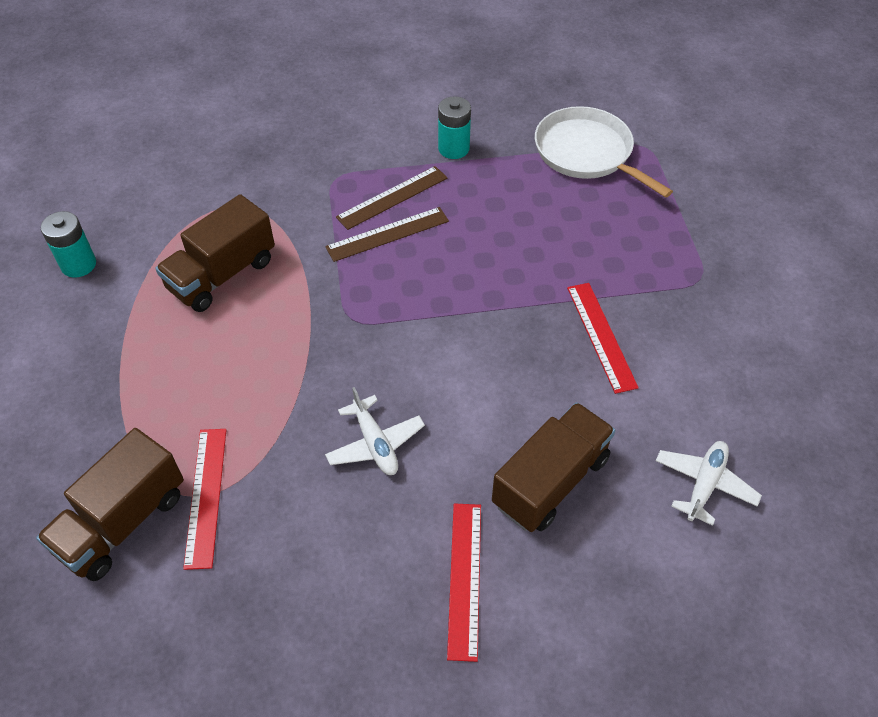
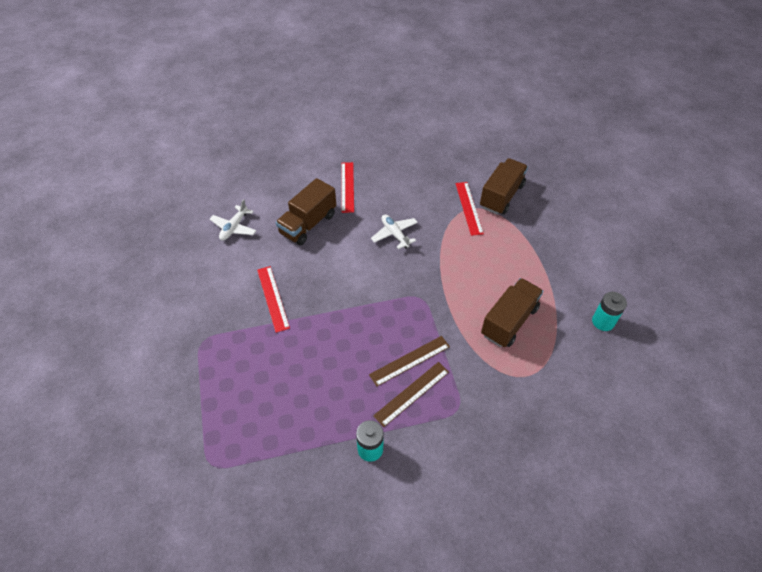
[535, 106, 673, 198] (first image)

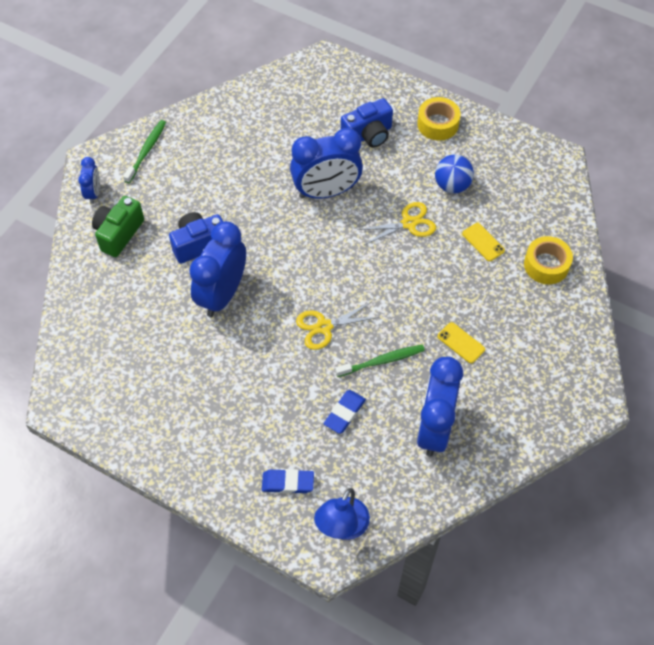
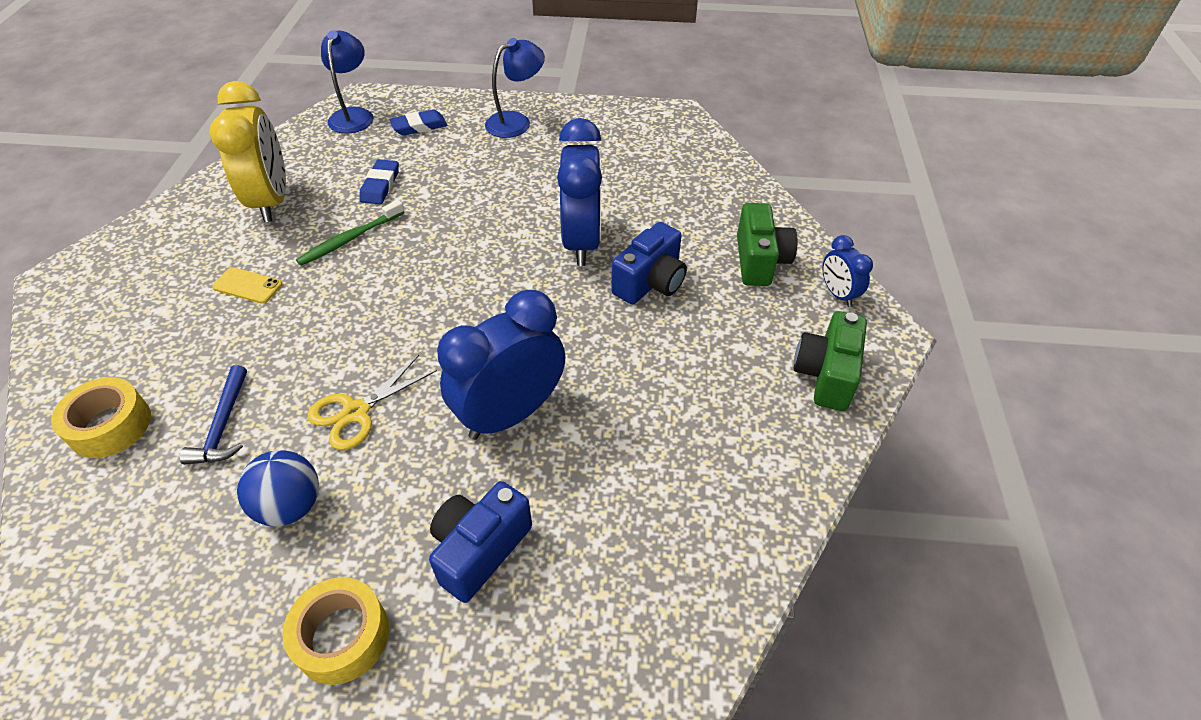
[296, 302, 380, 350] (first image)
[485, 38, 545, 138]
[794, 311, 867, 411]
[179, 365, 247, 465]
[210, 81, 286, 222]

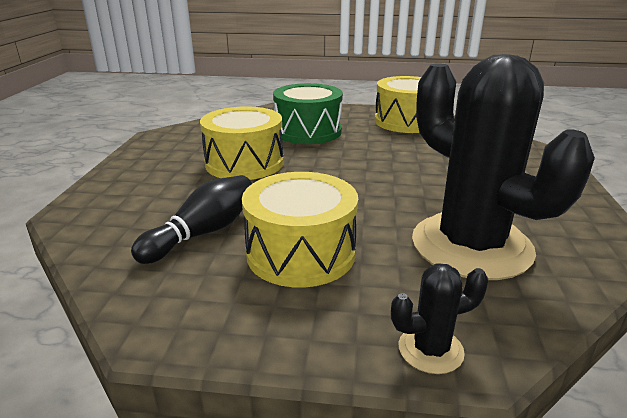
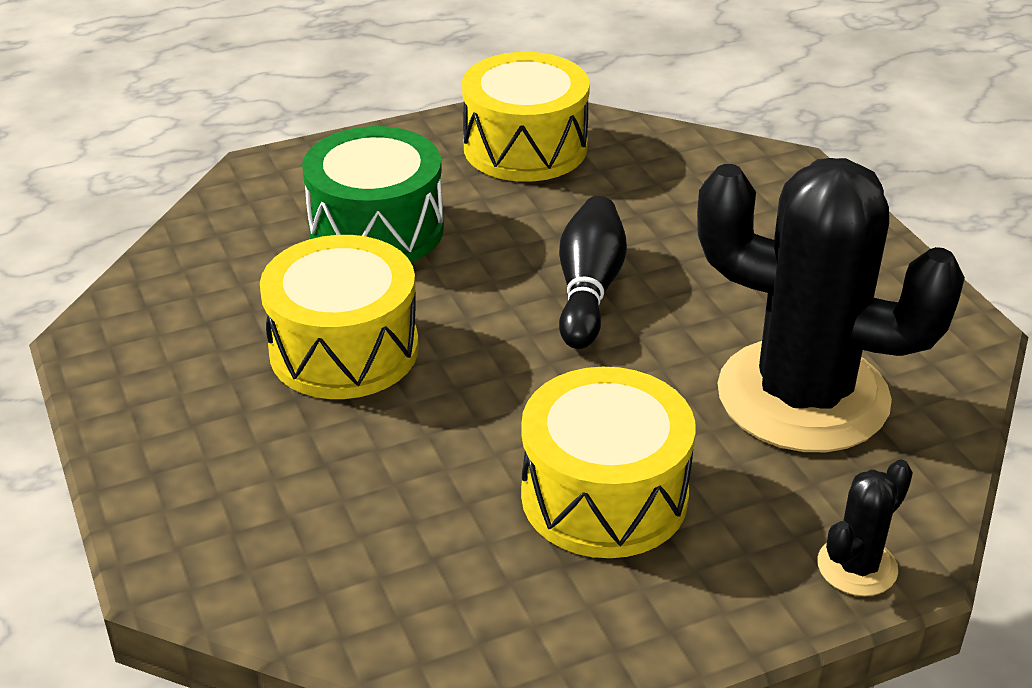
[559, 196, 627, 349]

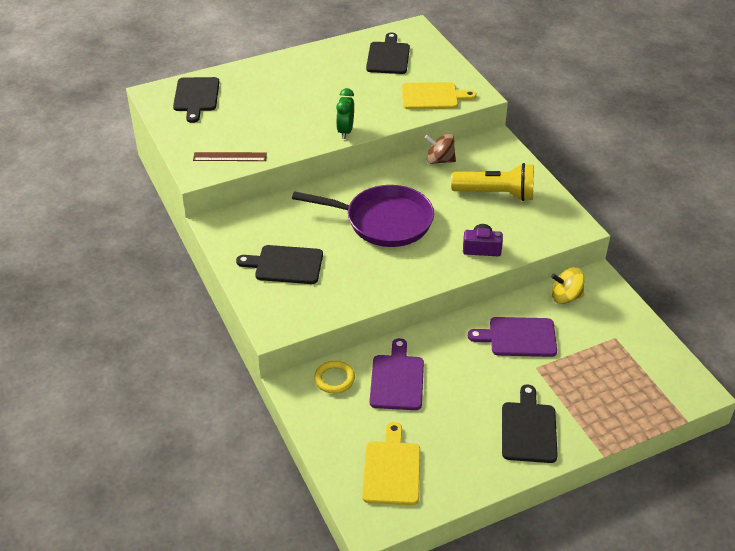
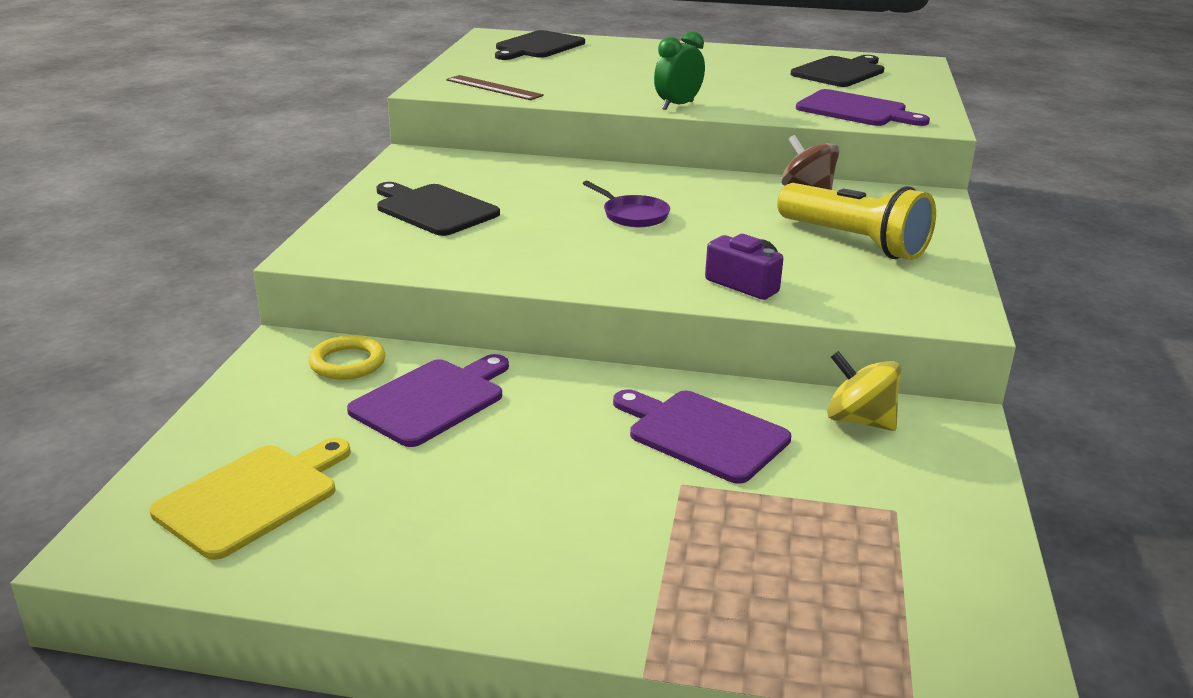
[502, 384, 558, 463] (first image)
[796, 89, 930, 126]
[583, 181, 670, 227]

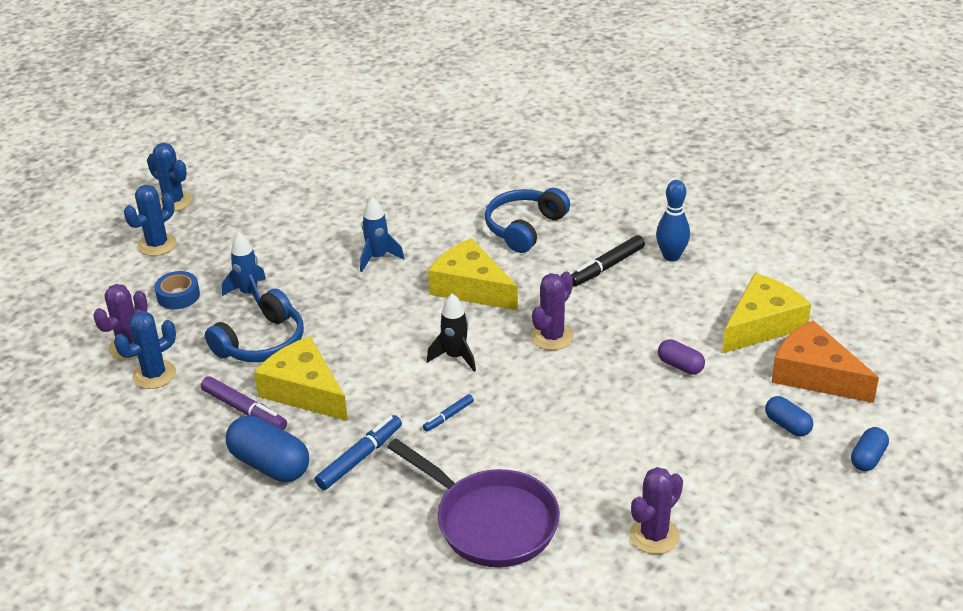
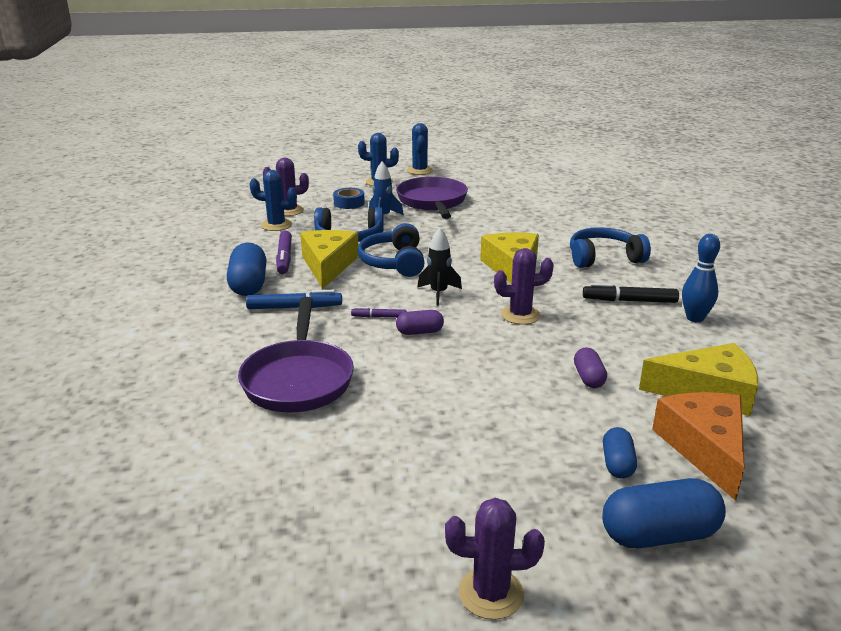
[360, 197, 404, 272] (first image)
[358, 223, 425, 277]
[396, 177, 468, 219]
[396, 310, 444, 335]
[445, 498, 545, 620]
[351, 307, 406, 318]
[602, 478, 726, 548]

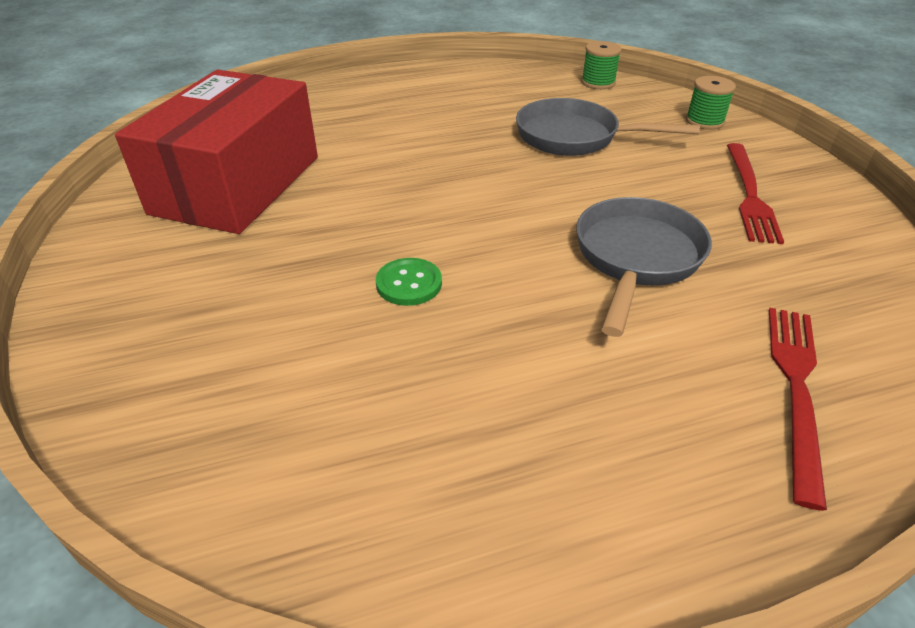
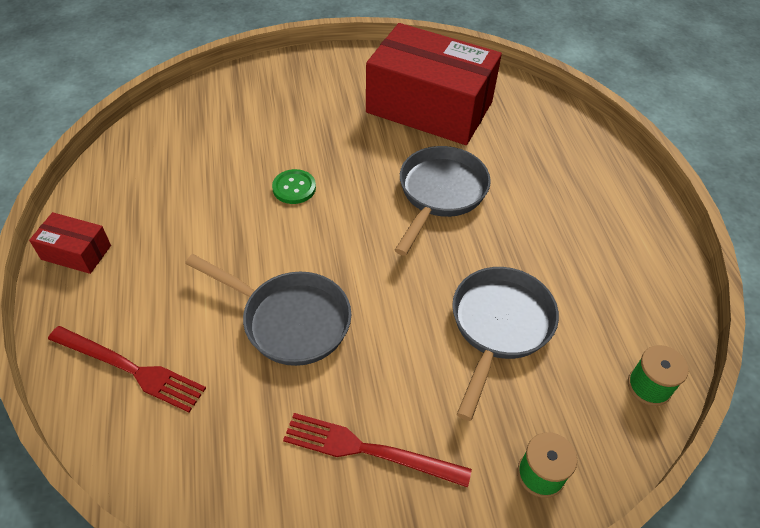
[29, 212, 111, 274]
[395, 146, 491, 256]

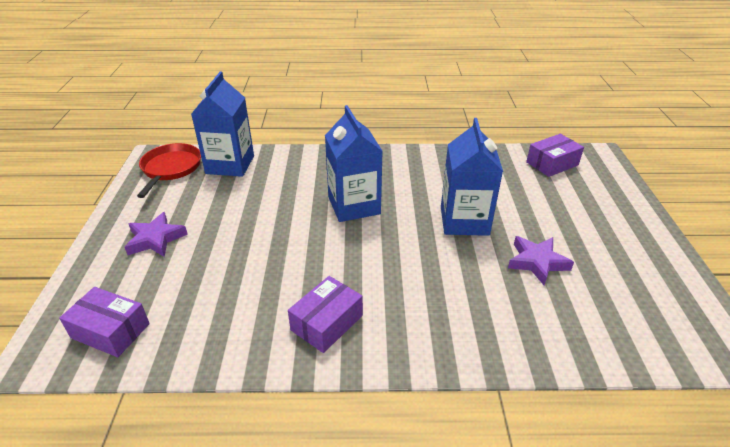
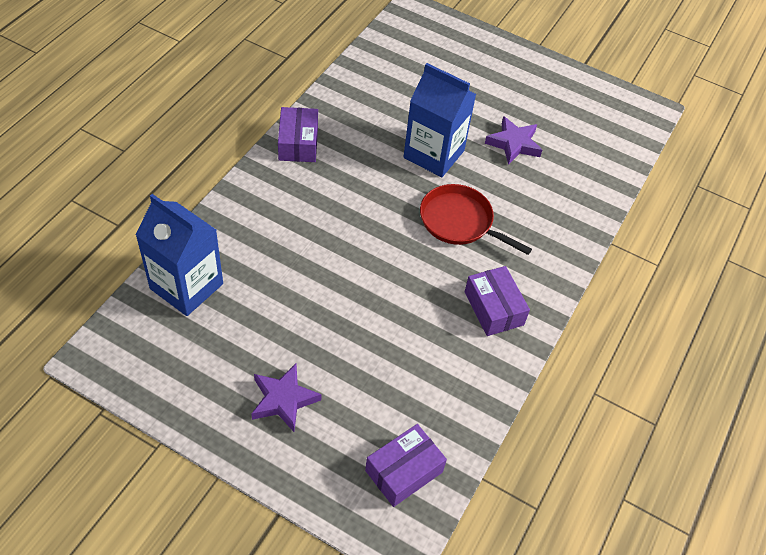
[325, 105, 383, 222] (first image)
[420, 184, 532, 255]
[278, 107, 318, 162]

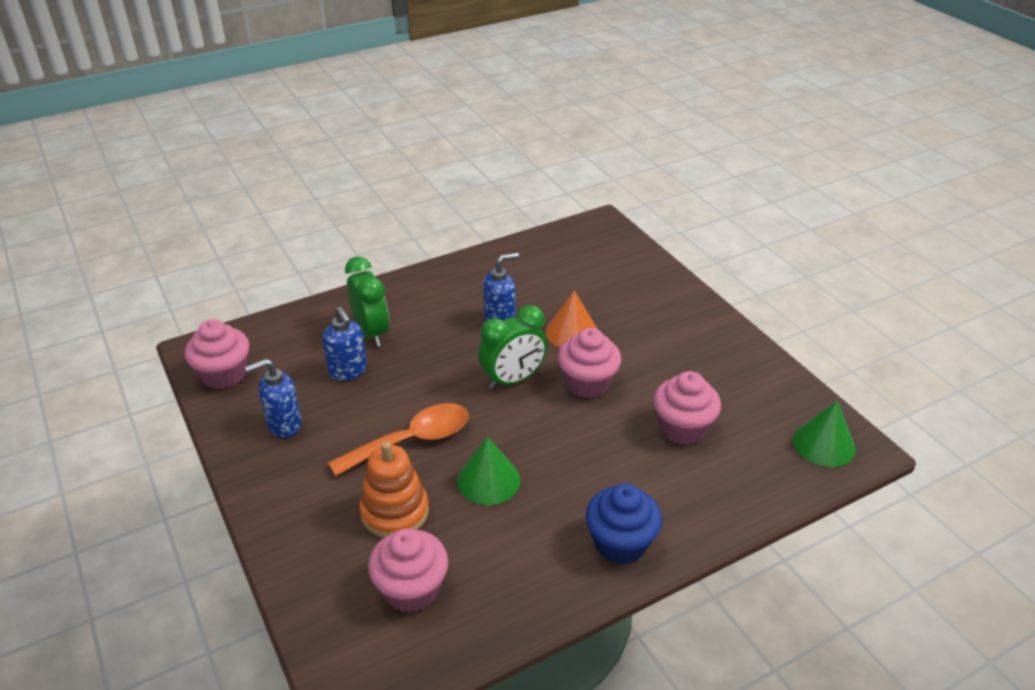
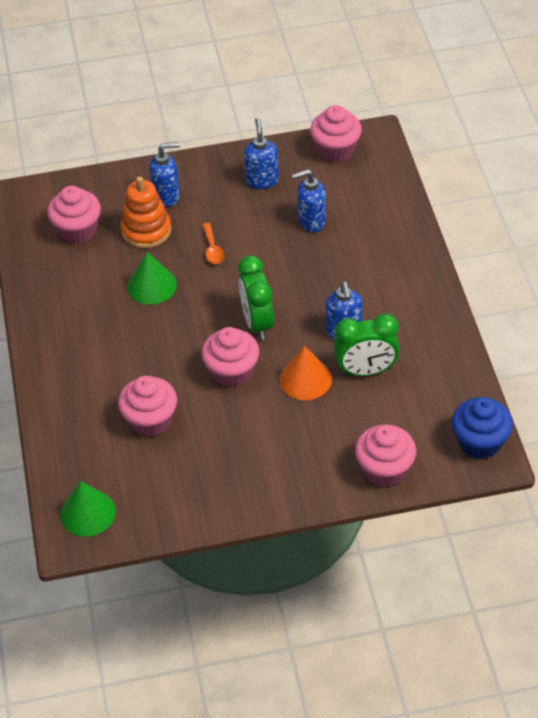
[149, 142, 180, 207]
[355, 425, 416, 487]
[334, 313, 400, 376]
[452, 397, 513, 459]
[202, 223, 224, 264]

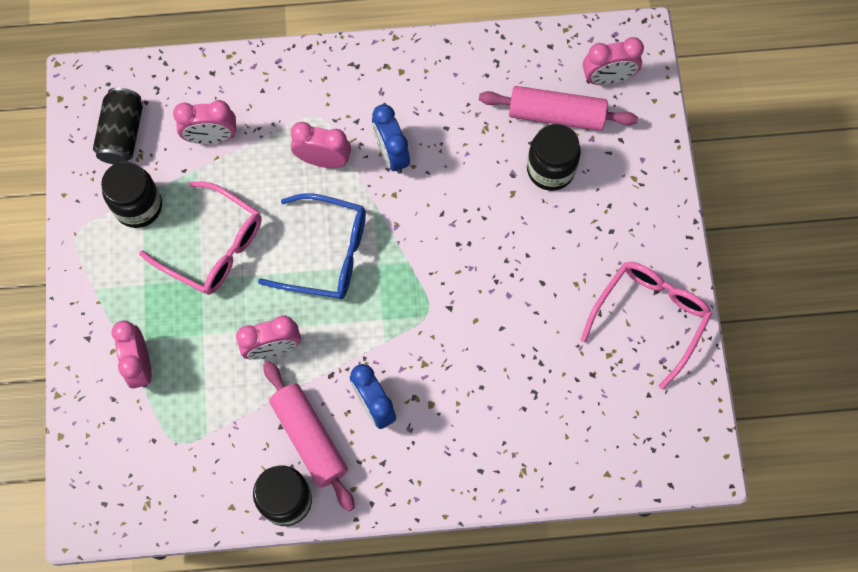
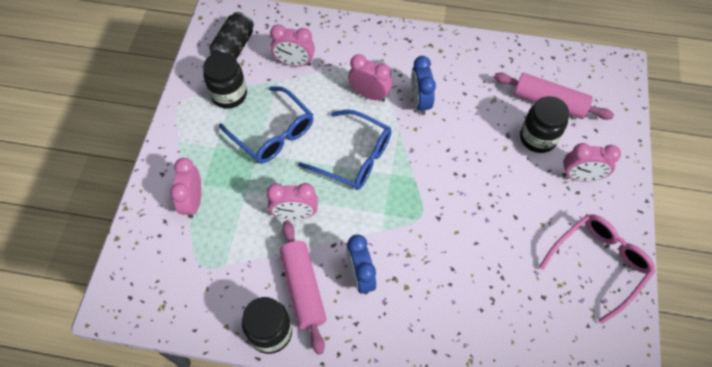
[563, 143, 621, 181]
[219, 86, 313, 164]

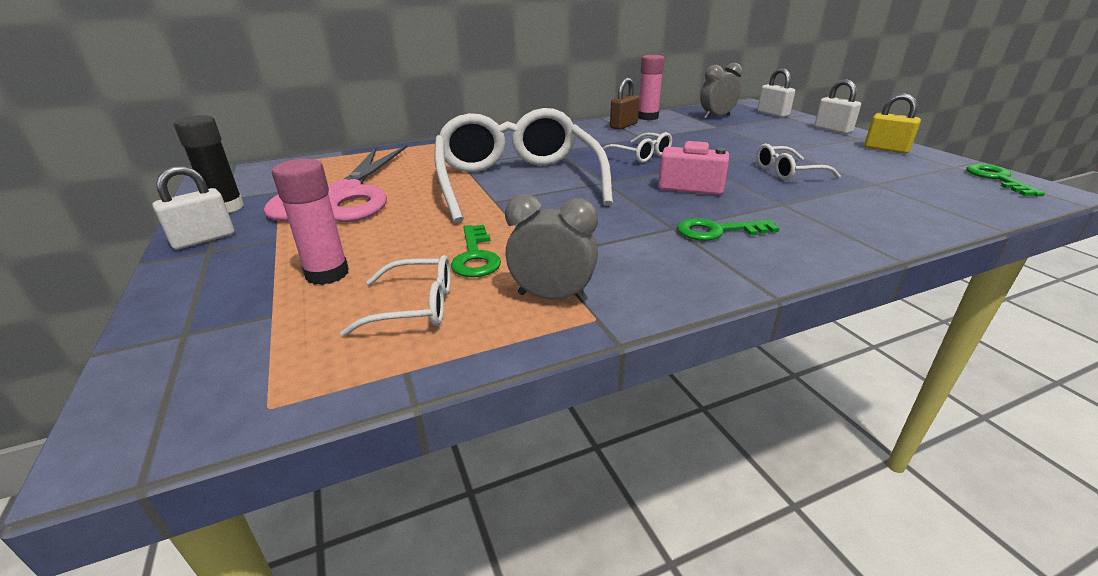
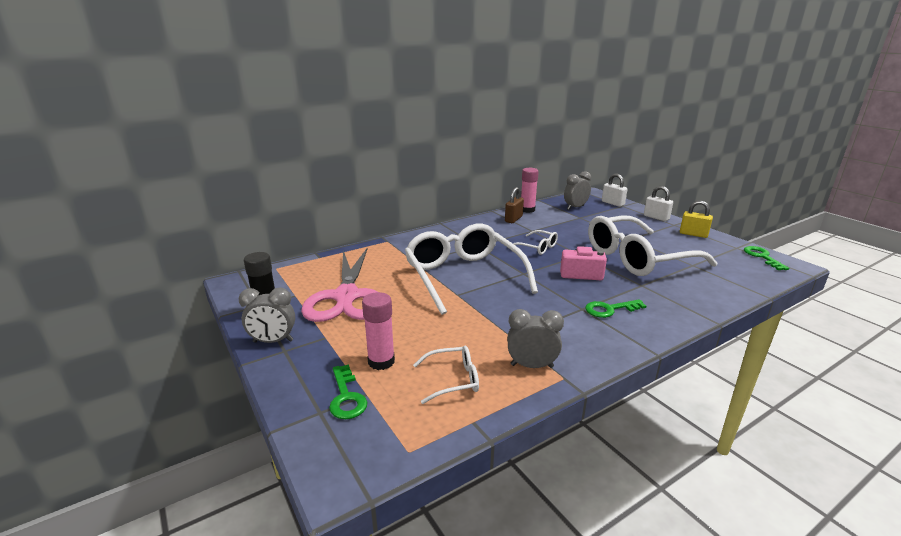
[329, 364, 367, 419]
[238, 287, 295, 343]
[588, 216, 717, 276]

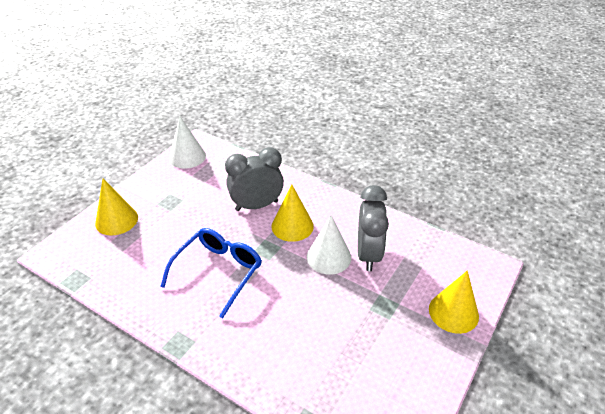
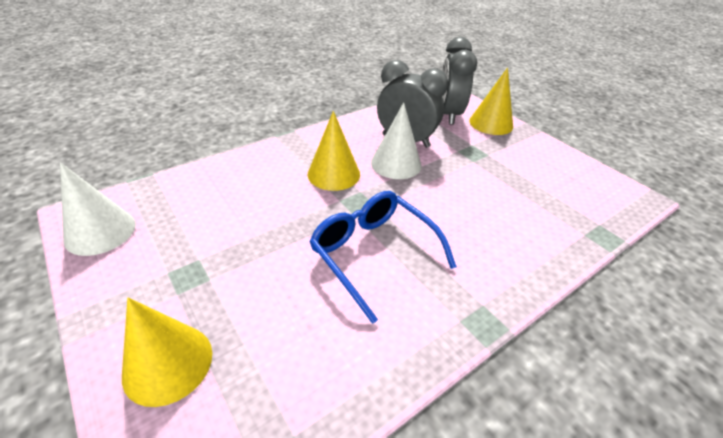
[442, 37, 477, 125]

